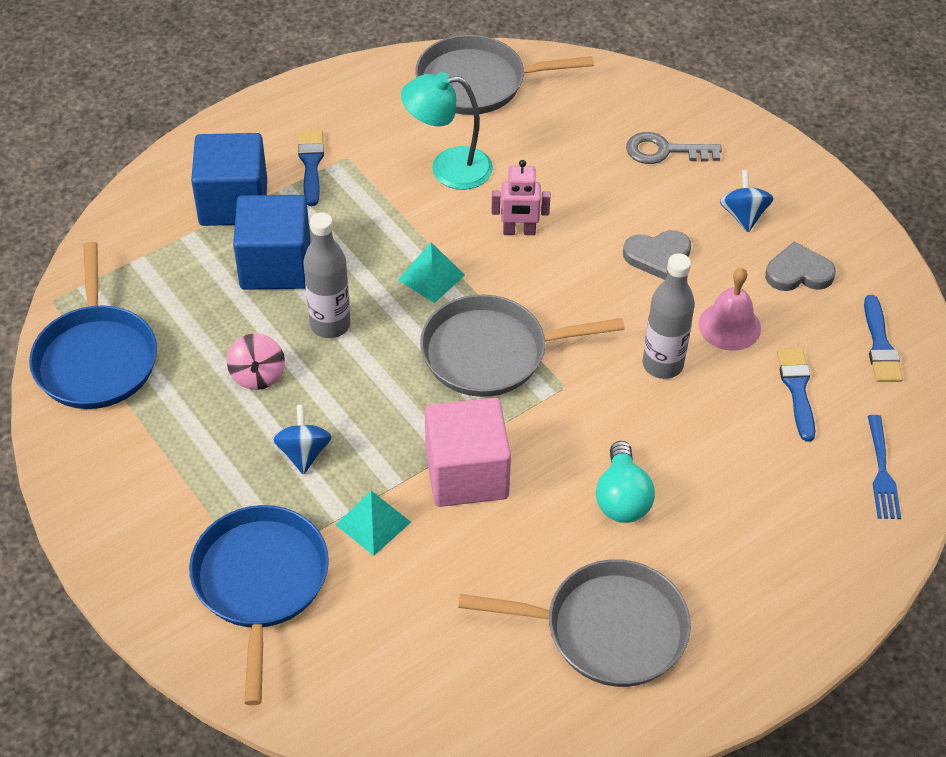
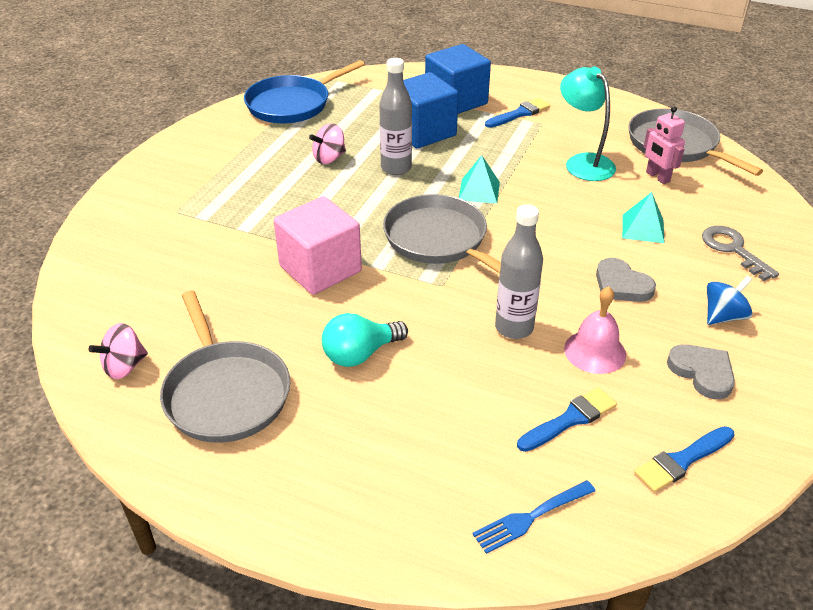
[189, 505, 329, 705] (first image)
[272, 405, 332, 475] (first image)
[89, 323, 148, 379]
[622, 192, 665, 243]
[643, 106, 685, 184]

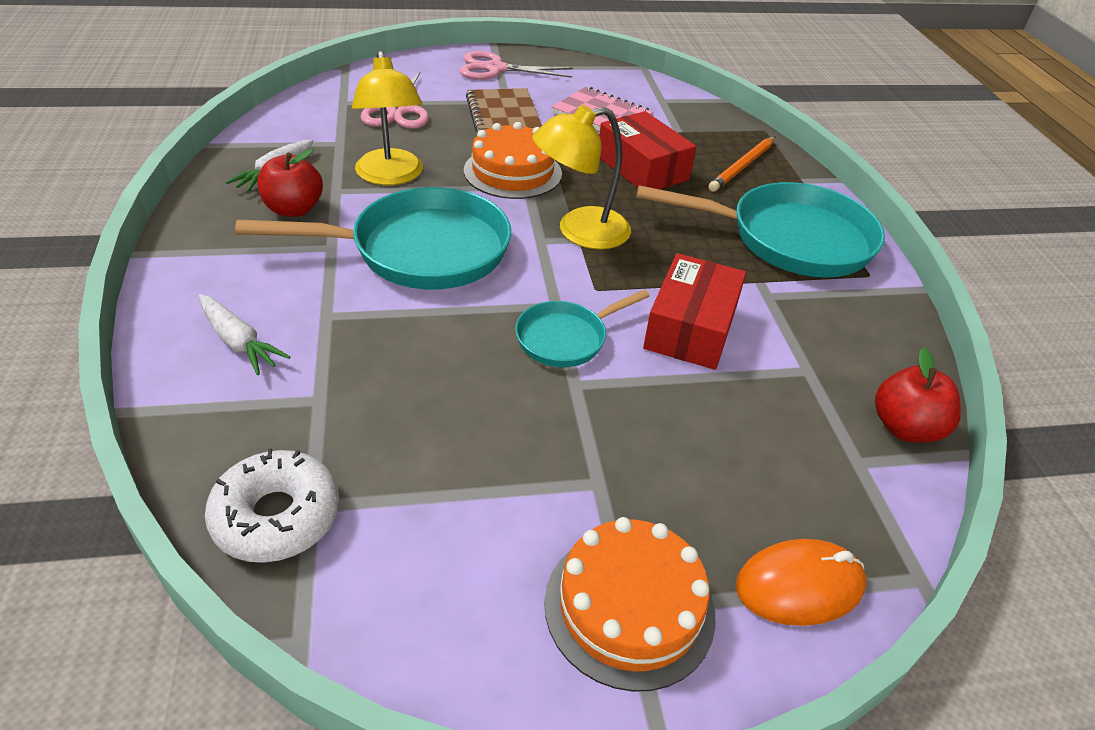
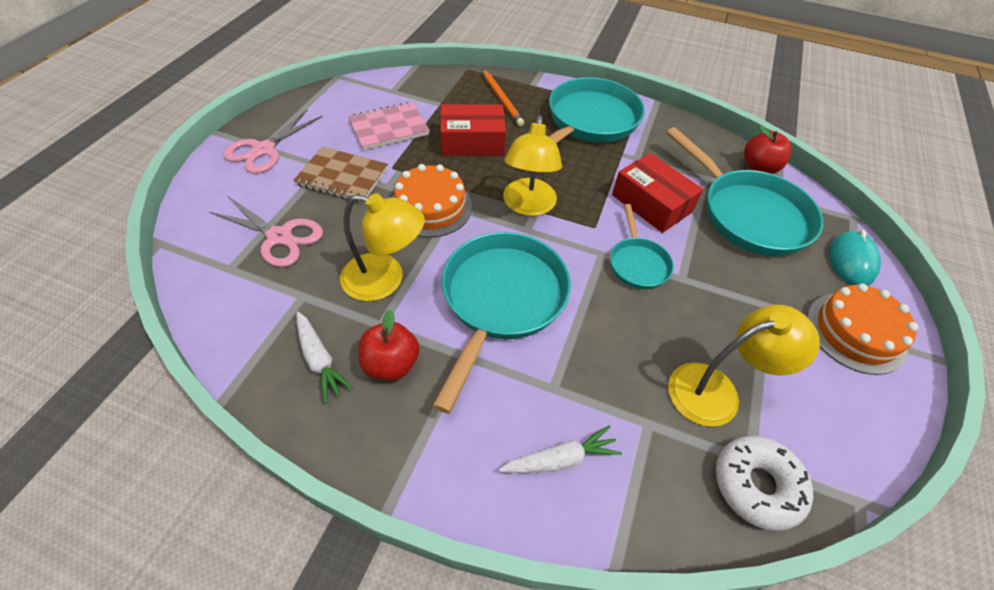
[666, 127, 823, 256]
[668, 305, 820, 427]
[829, 230, 881, 286]

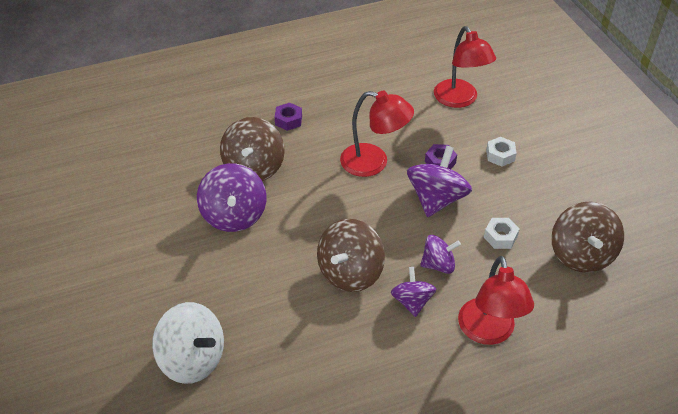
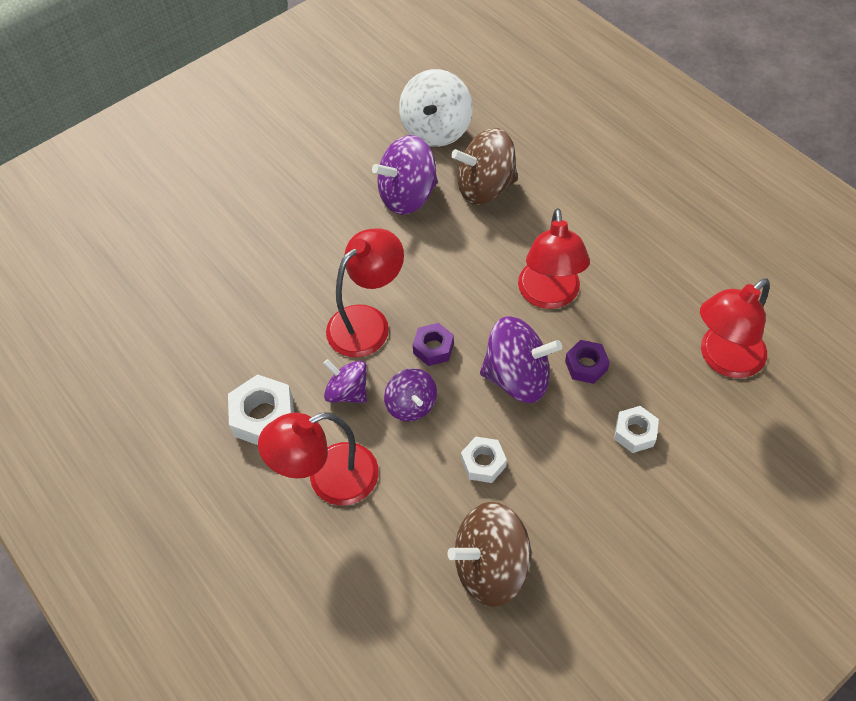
[228, 374, 294, 445]
[399, 69, 473, 147]
[412, 323, 454, 366]
[326, 229, 404, 357]
[323, 359, 367, 403]

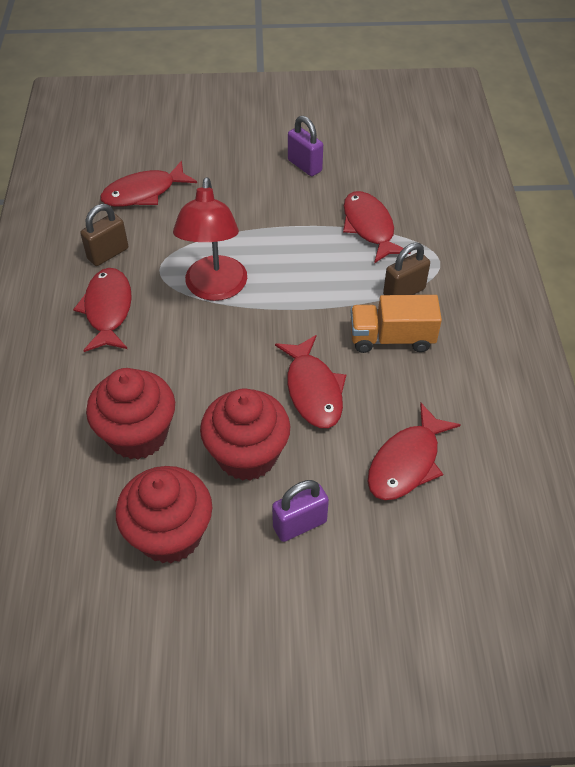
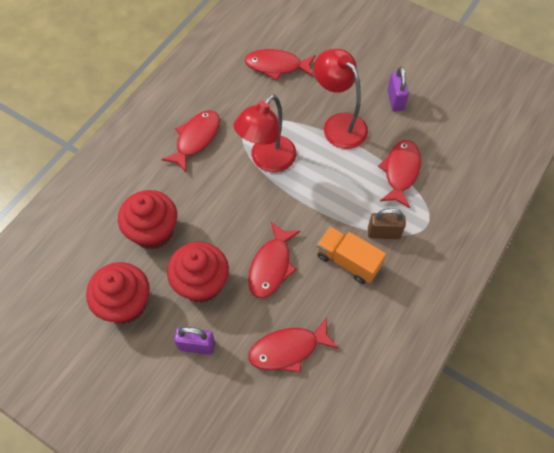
[80, 204, 128, 266] (first image)
[314, 49, 368, 149]

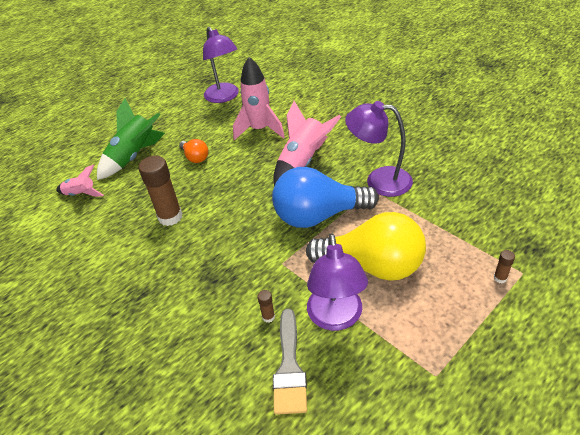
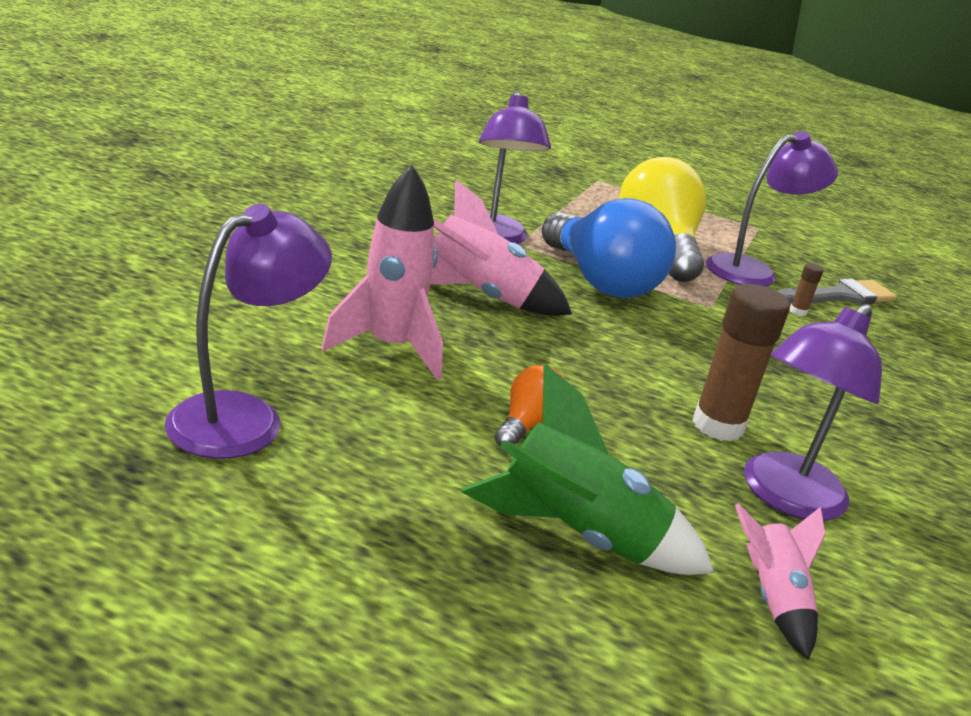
[494, 250, 515, 283] (first image)
[744, 304, 882, 521]

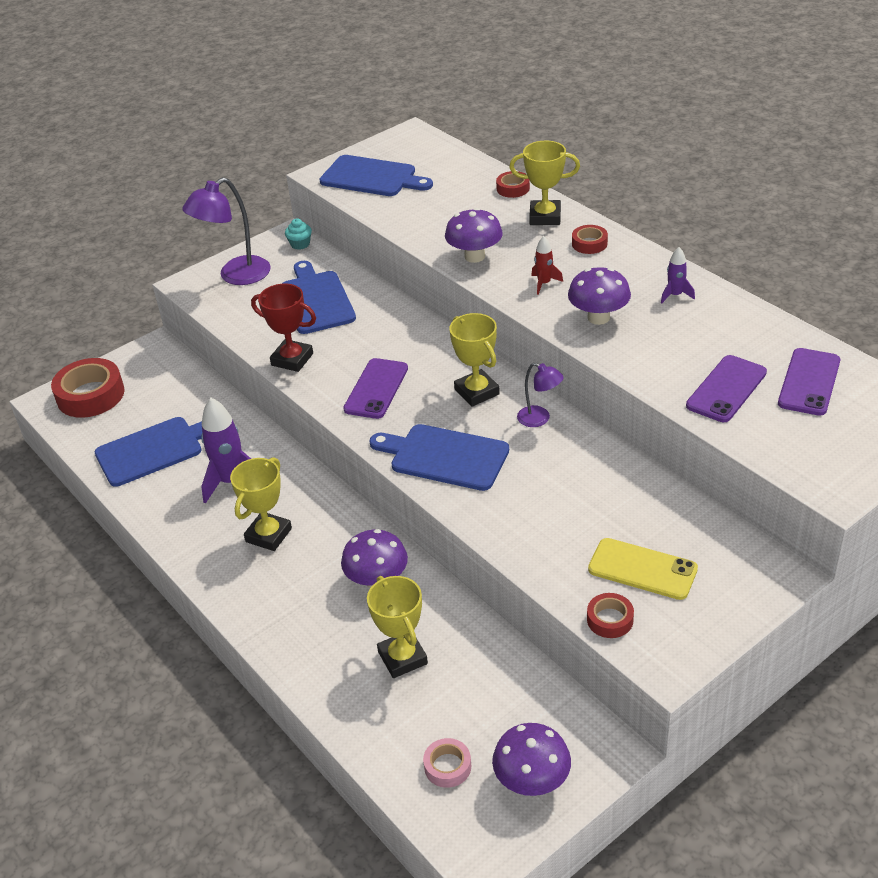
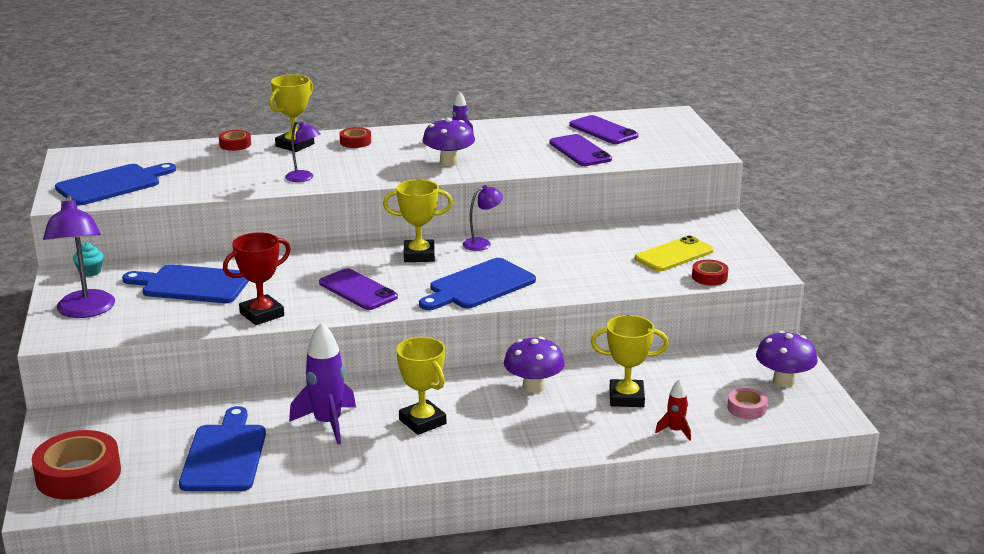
[655, 379, 691, 440]
[285, 121, 321, 182]

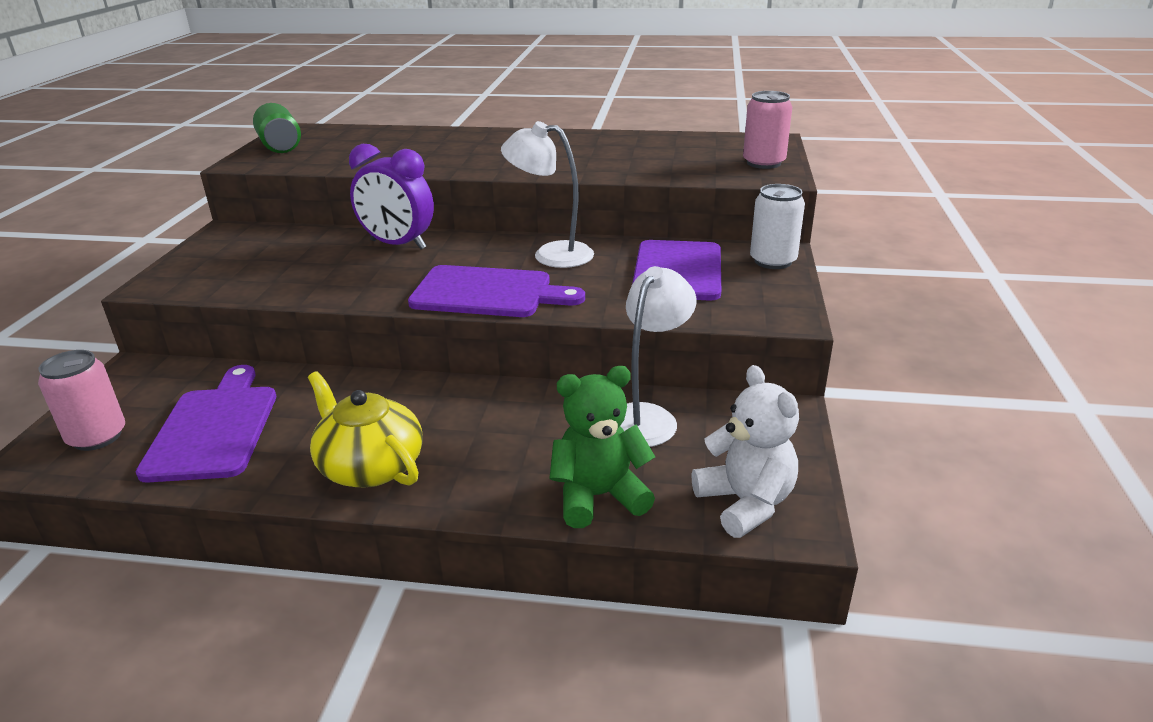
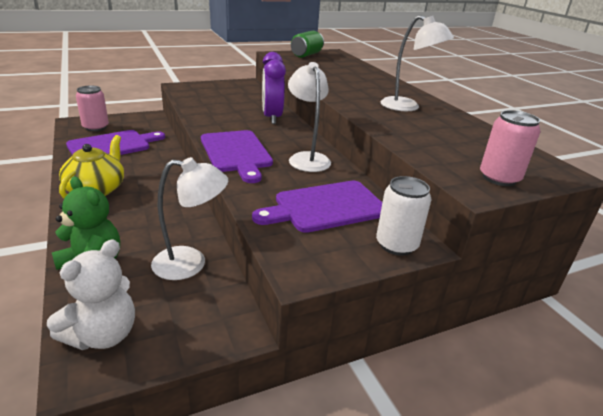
[381, 15, 454, 111]

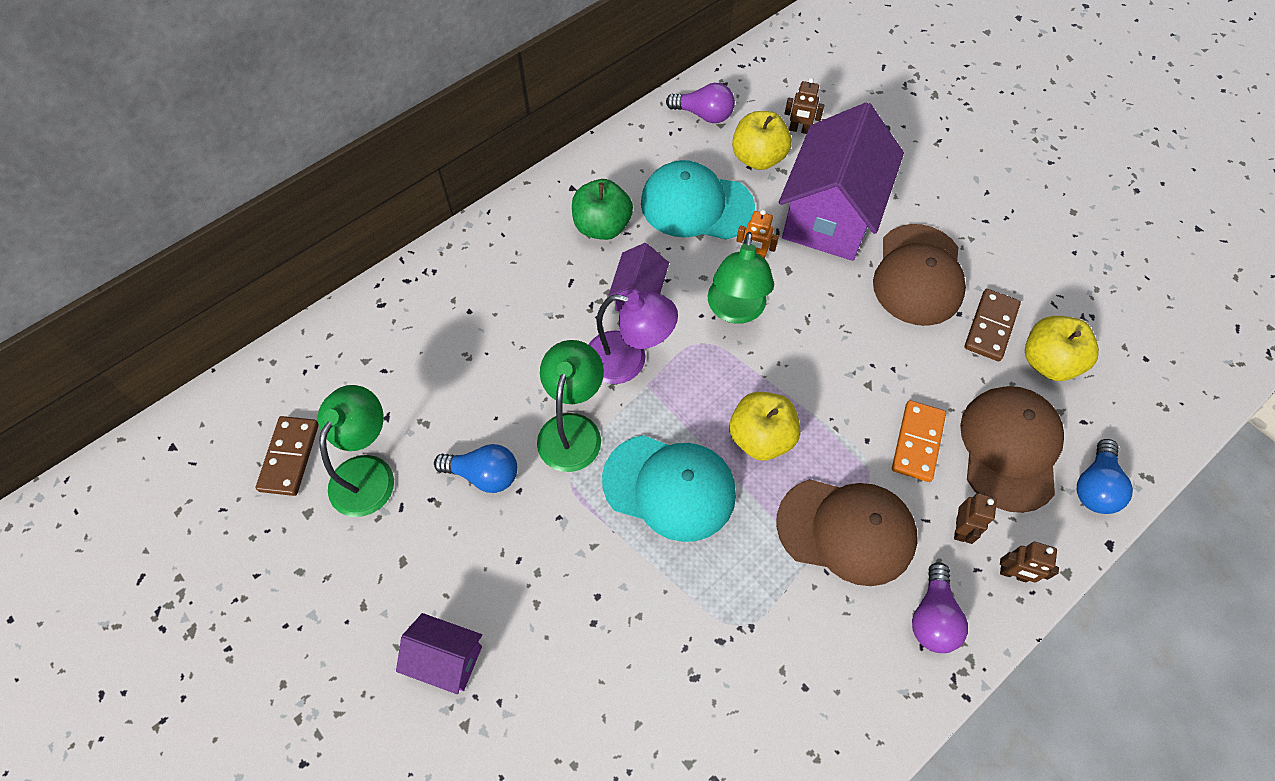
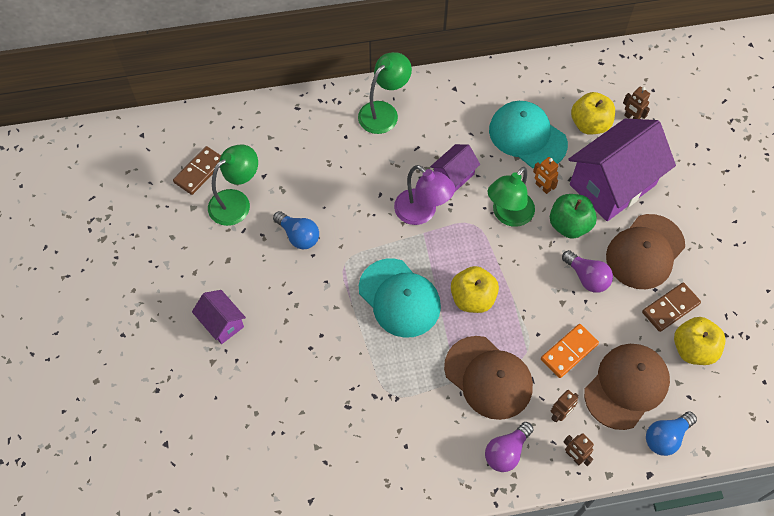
[358, 52, 412, 134]
[550, 194, 597, 239]
[562, 250, 613, 293]

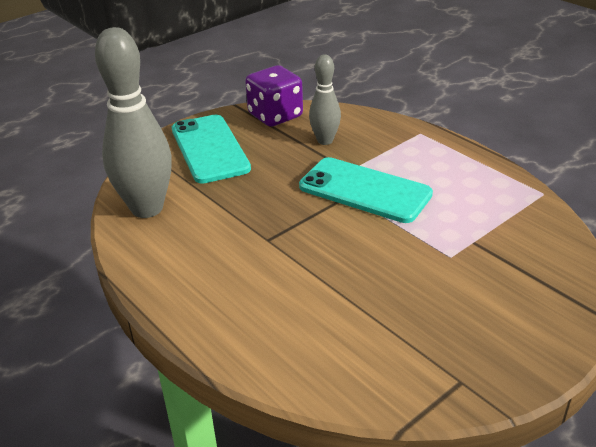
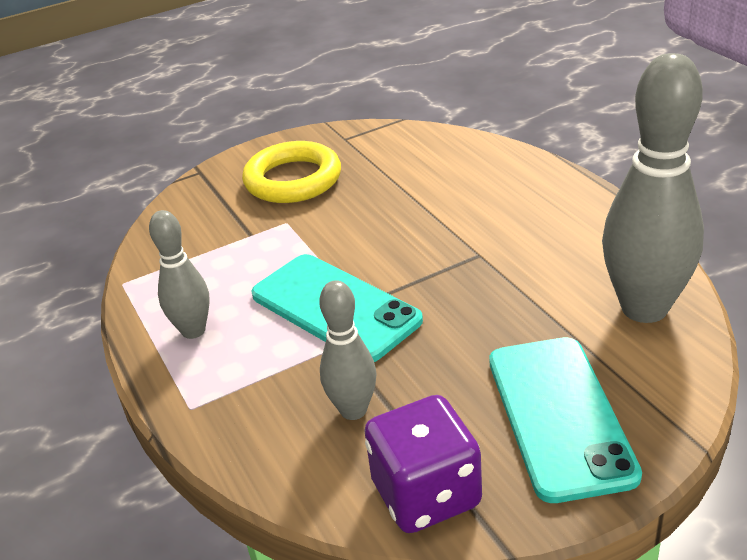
[149, 210, 210, 339]
[242, 141, 341, 203]

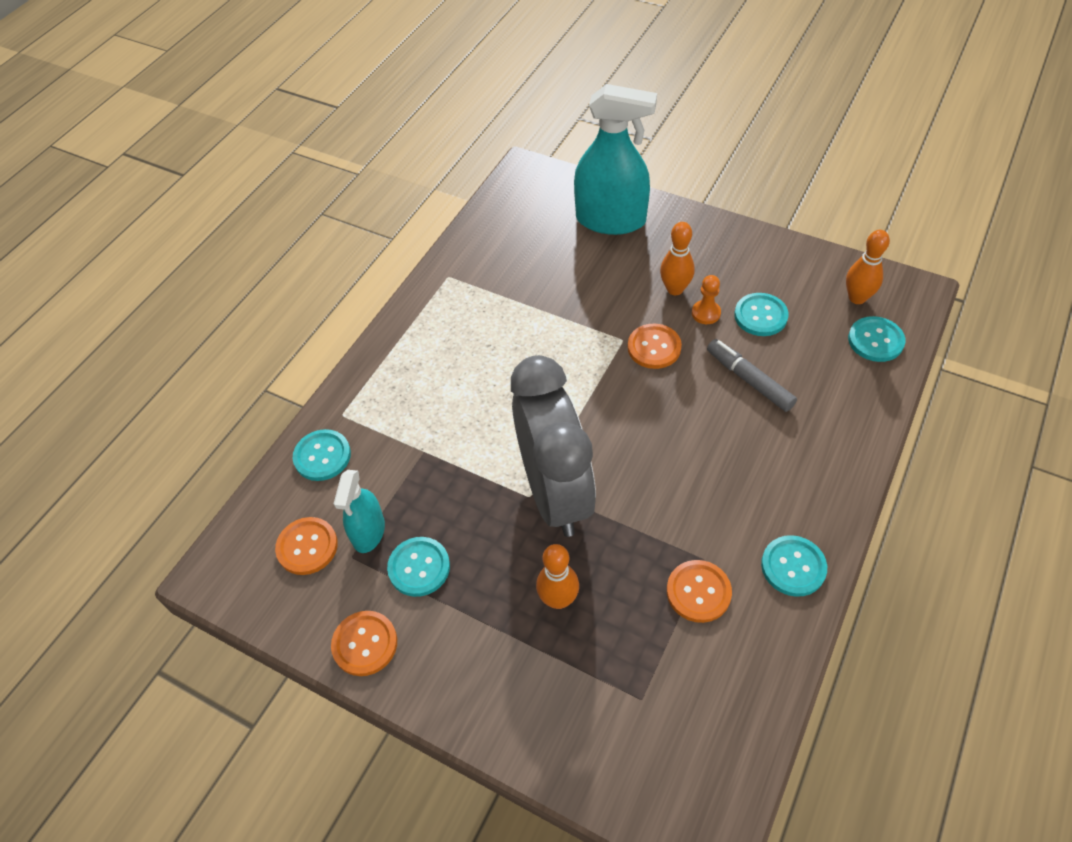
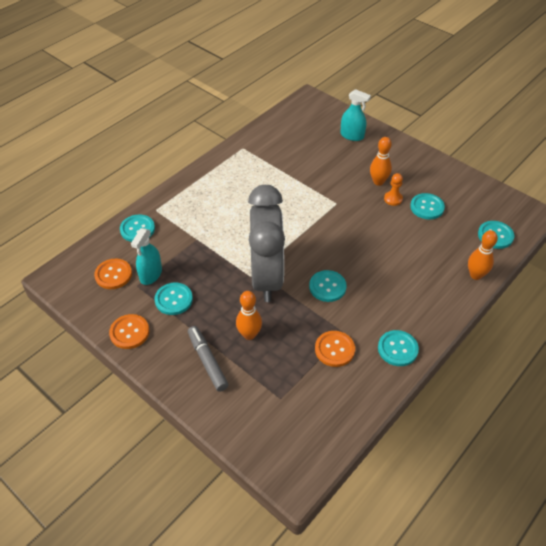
[628, 324, 682, 369] (first image)
[309, 270, 347, 302]
[188, 326, 229, 392]
[468, 230, 498, 280]
[340, 89, 371, 141]

